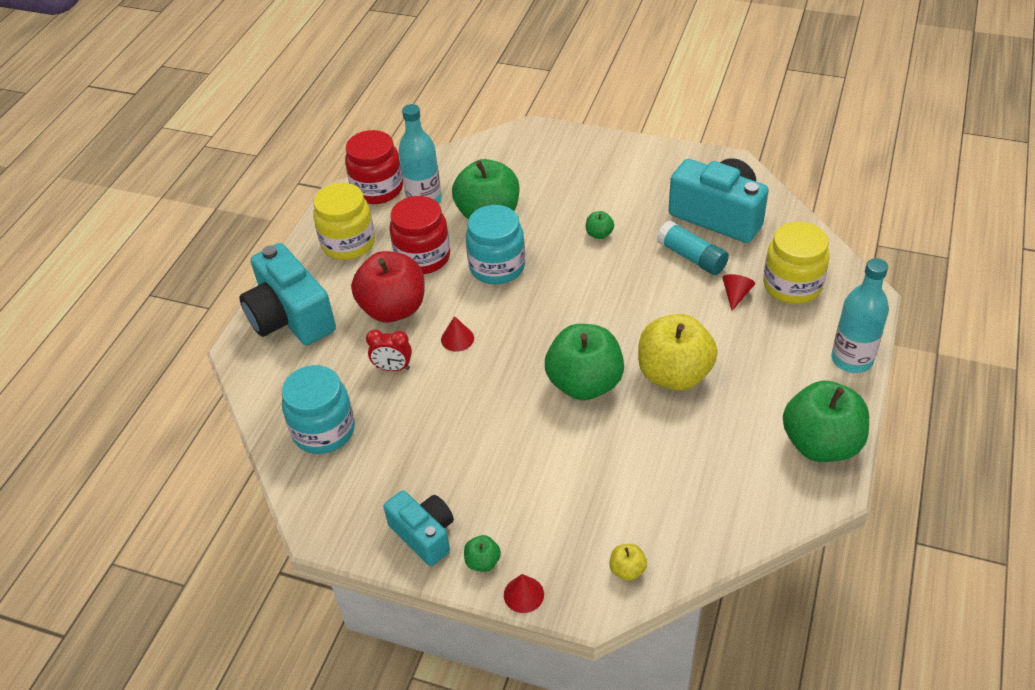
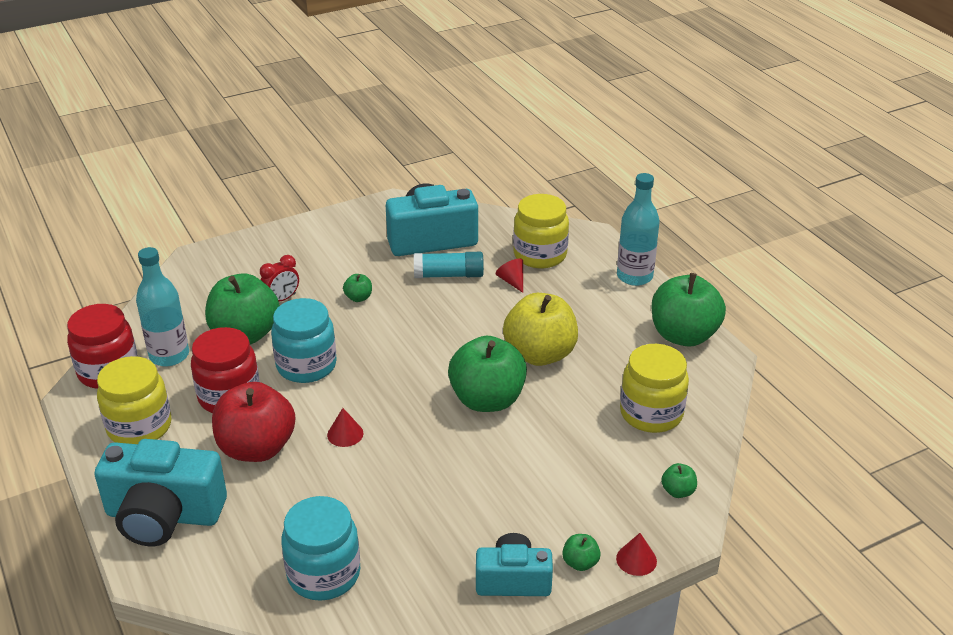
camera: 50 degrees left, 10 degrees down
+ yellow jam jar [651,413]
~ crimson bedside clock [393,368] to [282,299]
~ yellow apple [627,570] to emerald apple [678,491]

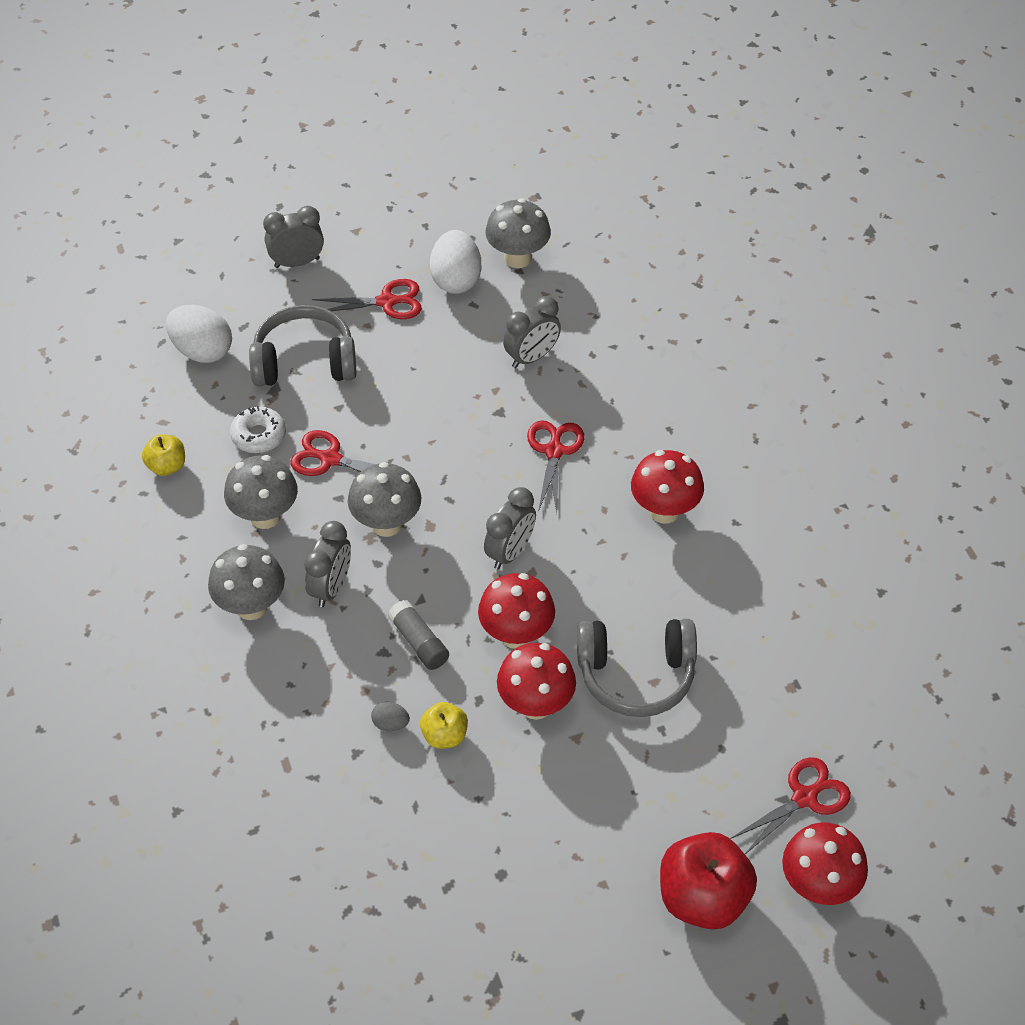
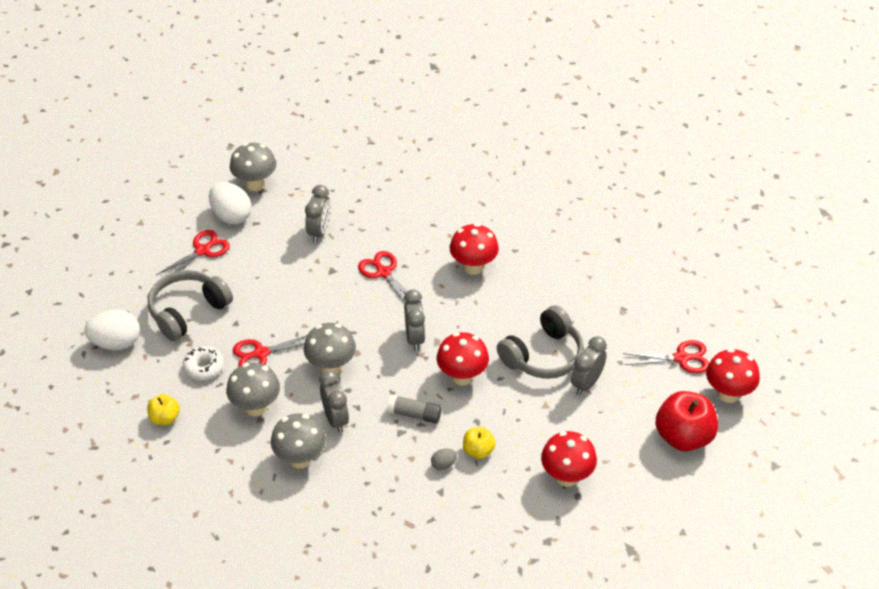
camera: 40 degrees left, 5 degrees down
~ grey bedside clock [297,262] to [586,384]
~ crimson mushroom [536,705] to [566,477]
~ crimson pair of scissors [804,798] = [681,358] 75 degrees clockwise

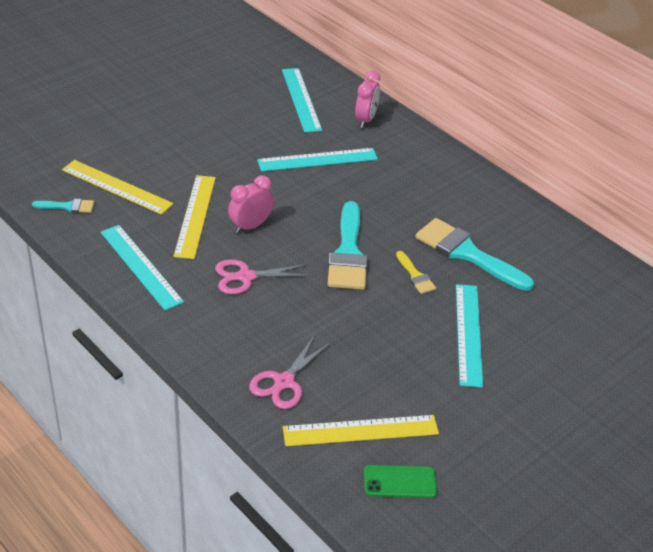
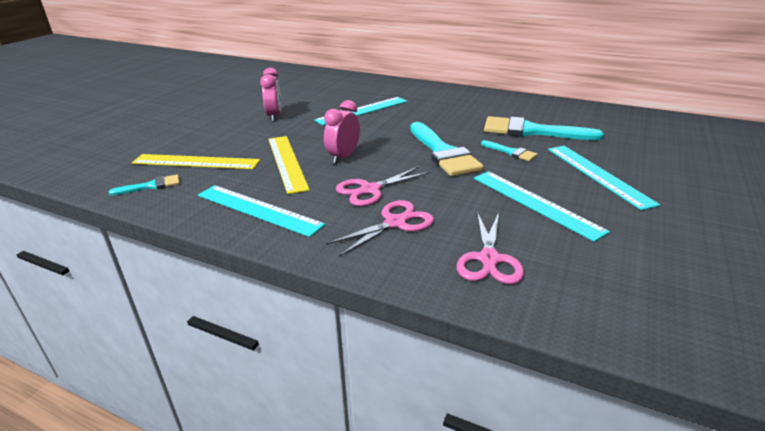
camera: 20 degrees left, 10 degrees down
- yellow measuring stick [360,431]
- emerald mobile phone [400,482]
+ pink pair of scissors [395,223]
~ turquoise measuring stick [301,99] to [535,203]
~ pink bedside clock [366,120] to [274,116]
~ yellow paintbrush [415,276] to turquoise paintbrush [511,152]

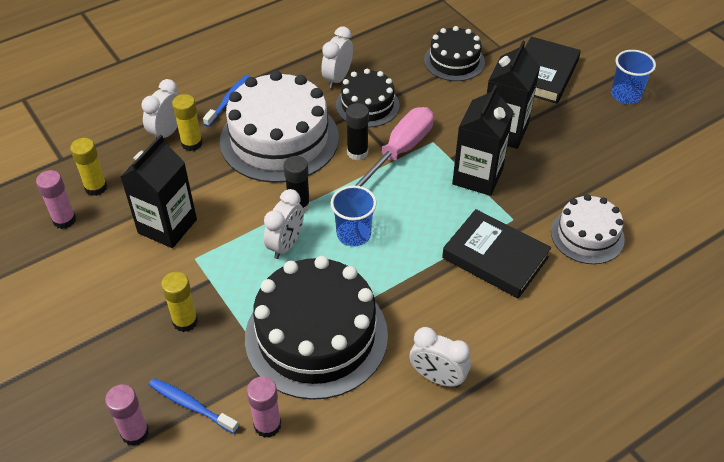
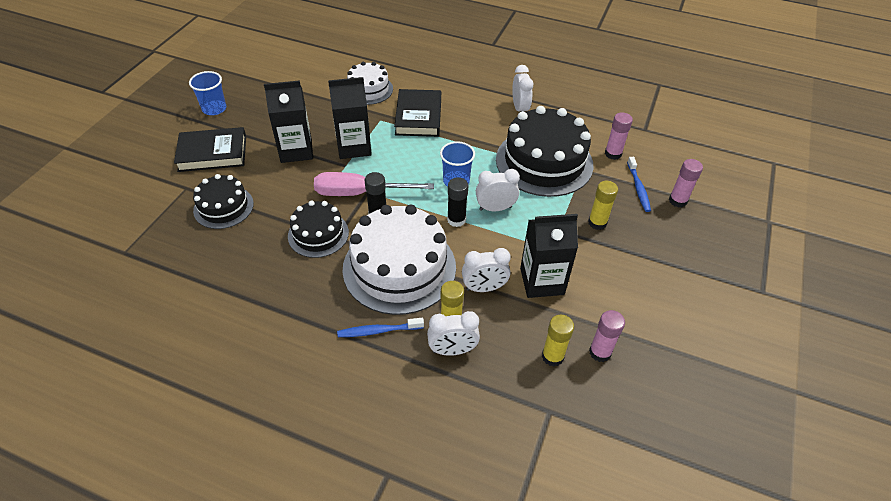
camera: 125 degrees left, 0 degrees up
~ snow-white bedside clock [337,78] to [484,288]

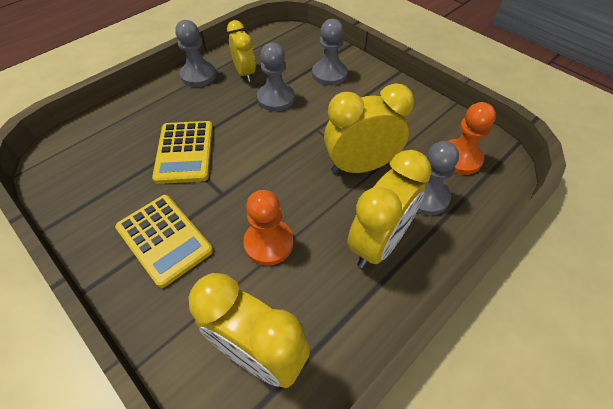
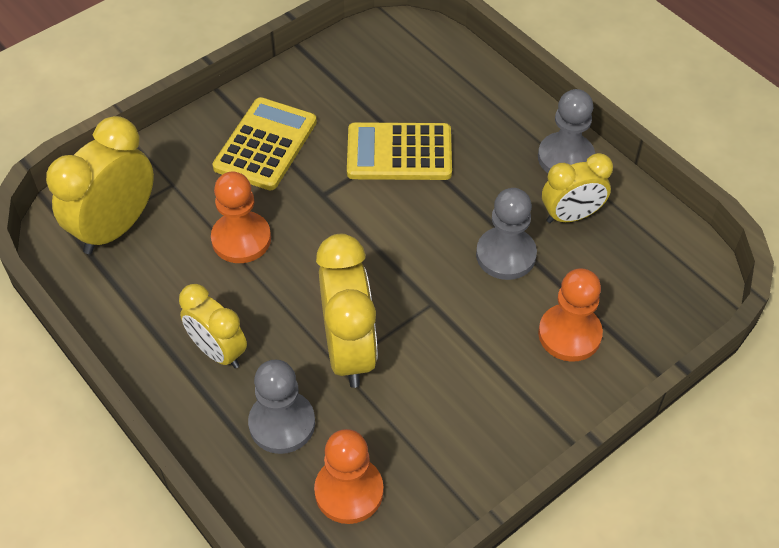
camera: 95 degrees right, 0 degrees up
~ grey chess pawn [329,74] to orange chess pawn [569,334]
~ yellow pocket calculator [164,239] = [265,145] 150 degrees clockwise
~ yellow bedside clock [378,243] = [218,351] x0.64

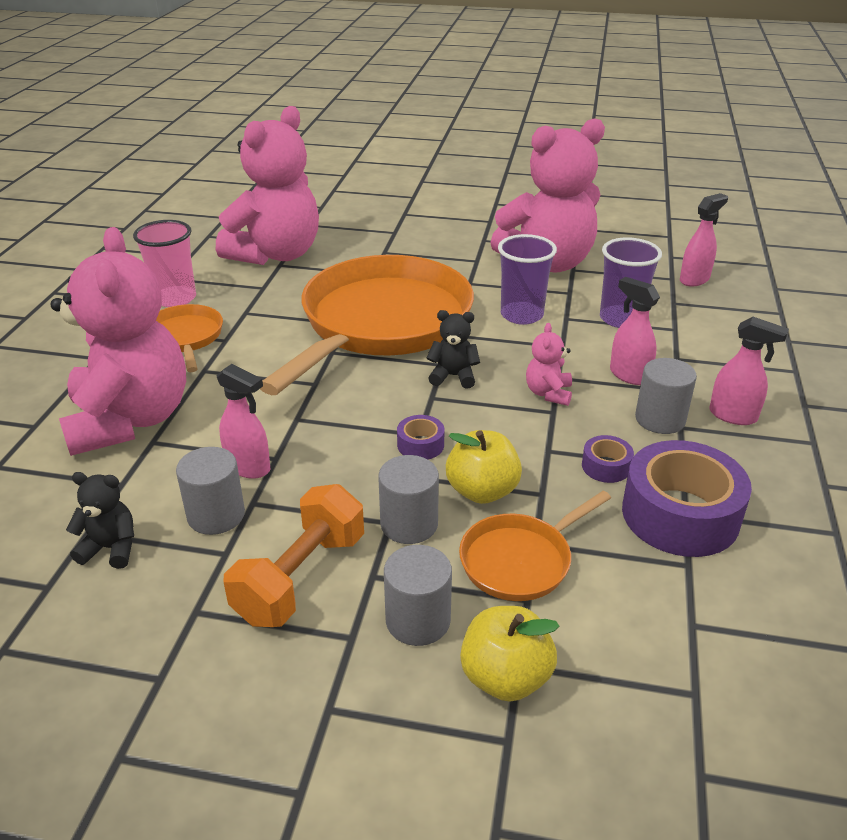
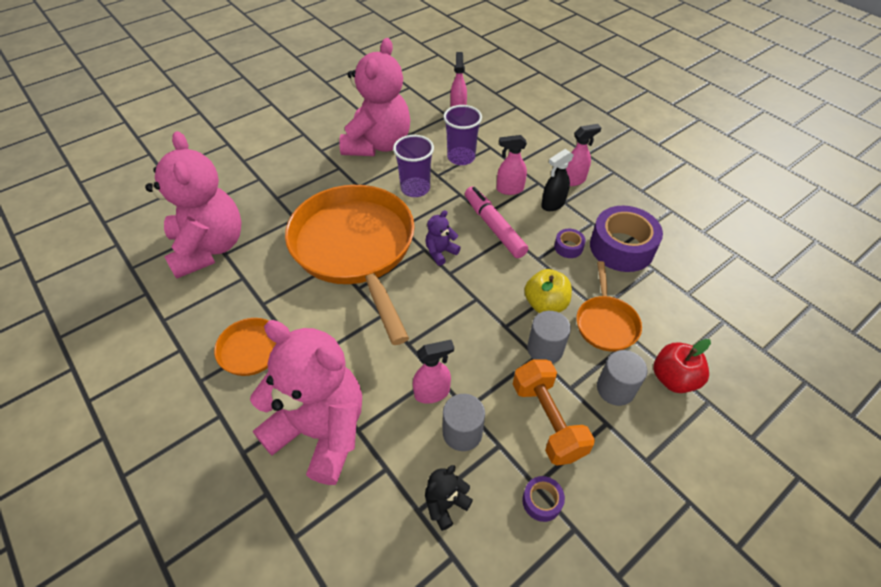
camera: 50 degrees left, 15 degrees up
- pink beaker [175,298]
~ violet sticky tape [420,445] to [542,501]
~ pink teddy [548,393] to pink marker pen [494,227]
~ grey cylinder [660,419] to ebony spray cleaner [552,204]
~ ebony teddy [453,376] to violet teddy [440,252]
~ yellow apple [505,677] to crimson apple [673,378]

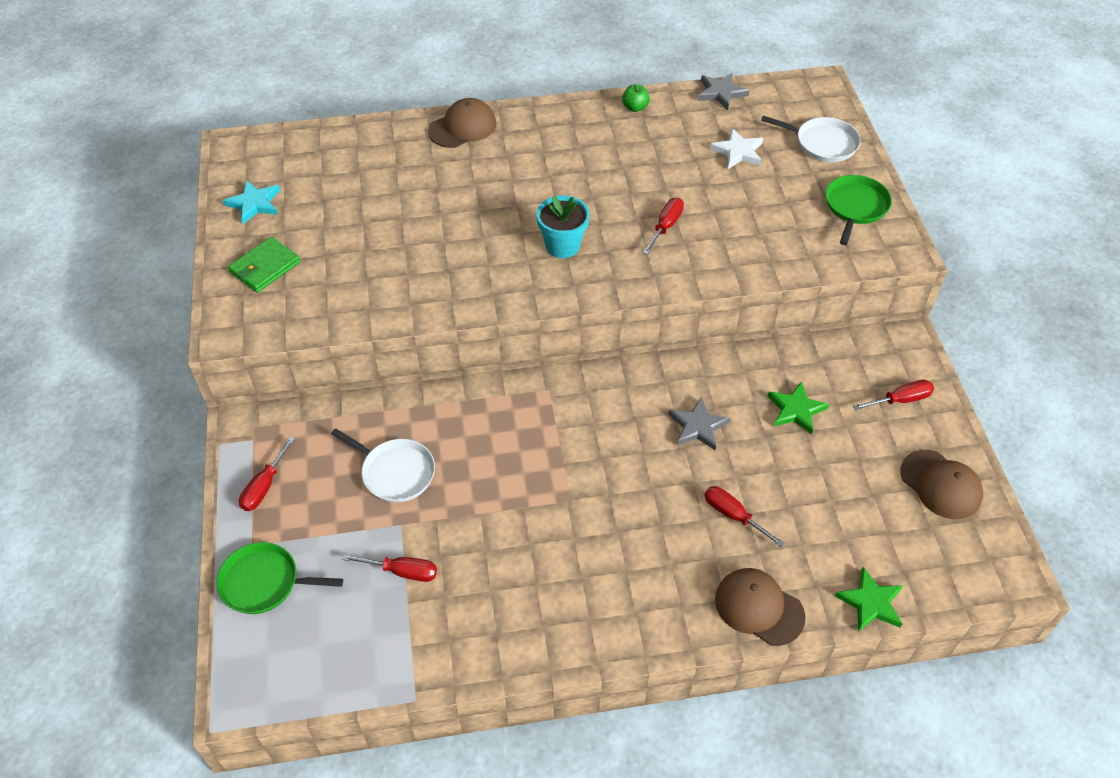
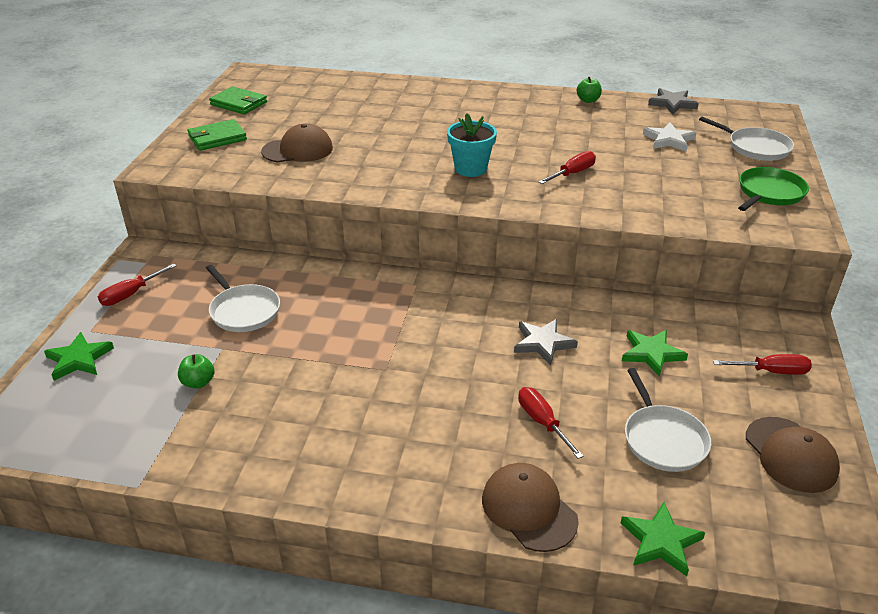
camera: 20 degrees right, 15 degrees down
+ snow-white frying pan [663,439]
~ brown baseball cap [462,127] to [298,150]
~ emerald frying pan [264,582] to emerald star shape [79,359]
~ turquoise star shape [254,204] to emerald wallet [239,103]
~ crimson hand screwdriver [402,571] to emerald apple [198,382]

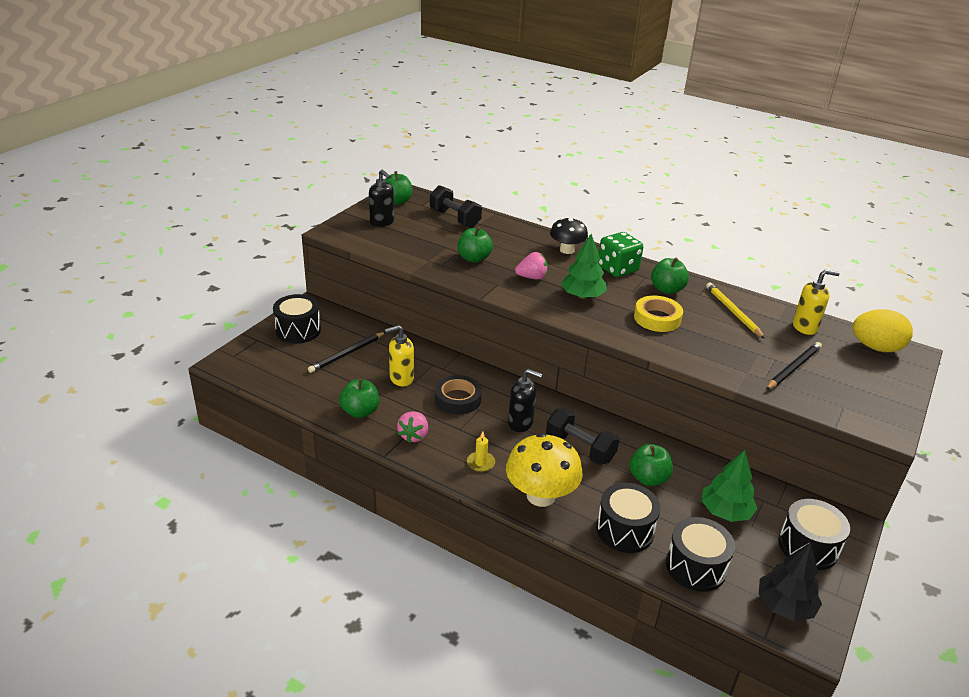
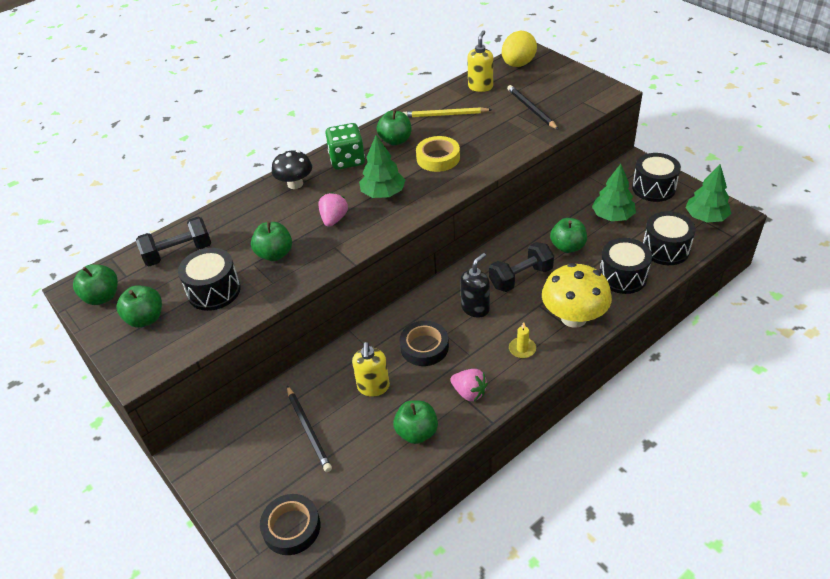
camera: 65 degrees left, 10 degrees up
+ ebony sticky tape [291,527]
~ ebony drum [298,330] to [214,291]
~ ebony soap dispenser [382,222] to emerald apple [146,319]
~ ebony toy tree [784,605] to emerald toy tree [705,217]

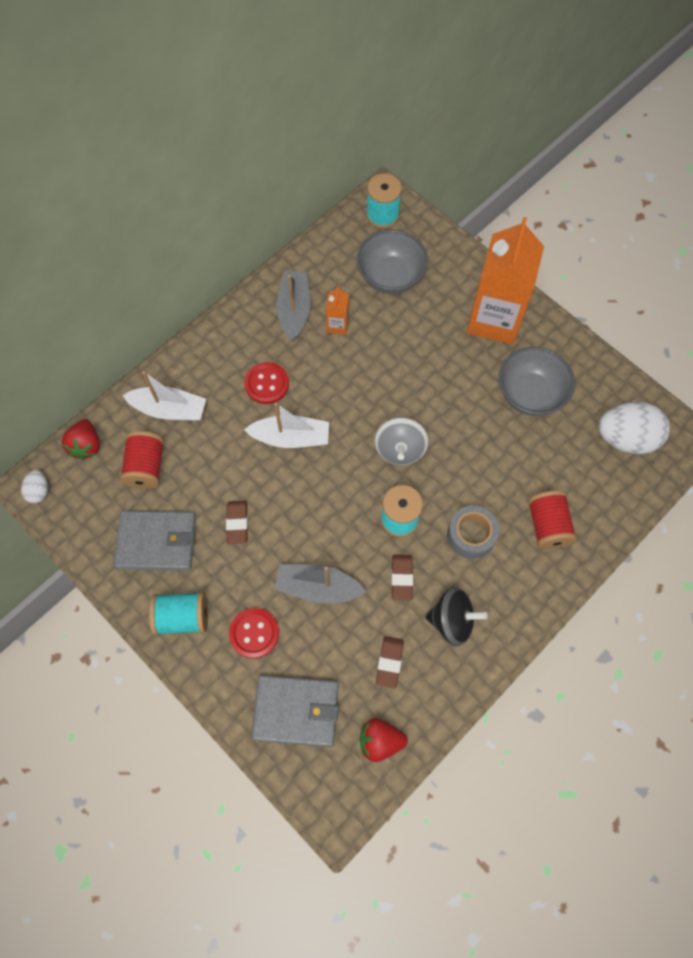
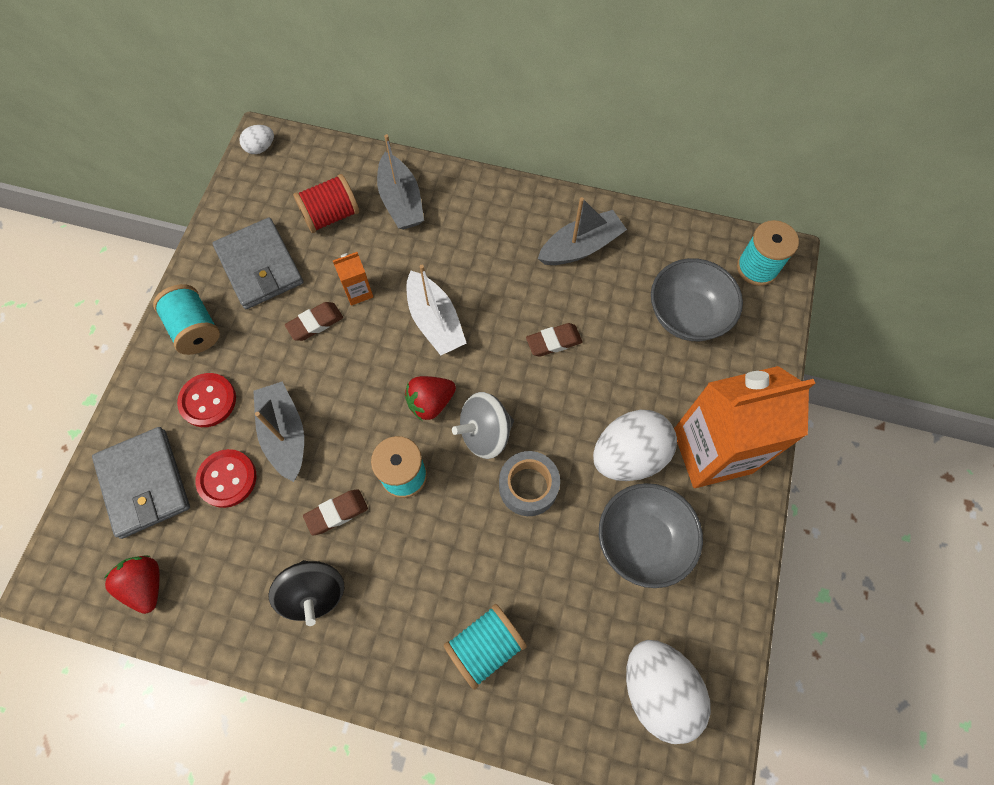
camera: 60 degrees right, 0 degrees up
+ snow-white egg [628,455]
~ crimson toy strawberry [86,445] to [430,402]
~ crimson sewing button [267,384] to [227,479]
~ orange juice carton [337,325] to [358,292]
~ brown eraser [389,662] to [554,342]
~ grey sticky tape [471,535] to [528,487]
~ snow-white sailboat [169,410] to grey sailboat [401,201]
~ crimson reel of thread [547,526] to turquoise reel of thread [485,646]

